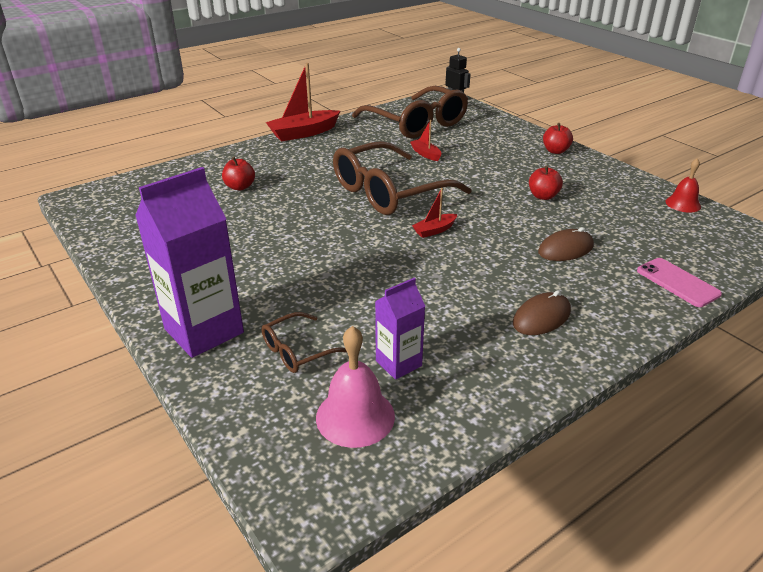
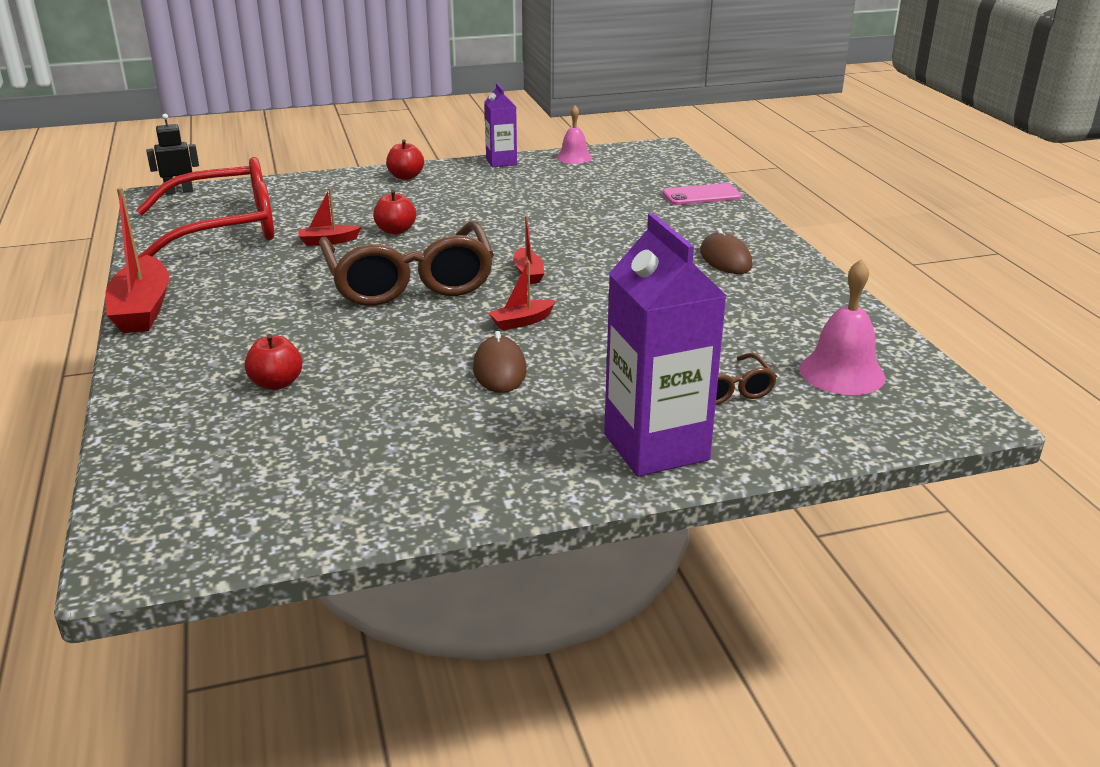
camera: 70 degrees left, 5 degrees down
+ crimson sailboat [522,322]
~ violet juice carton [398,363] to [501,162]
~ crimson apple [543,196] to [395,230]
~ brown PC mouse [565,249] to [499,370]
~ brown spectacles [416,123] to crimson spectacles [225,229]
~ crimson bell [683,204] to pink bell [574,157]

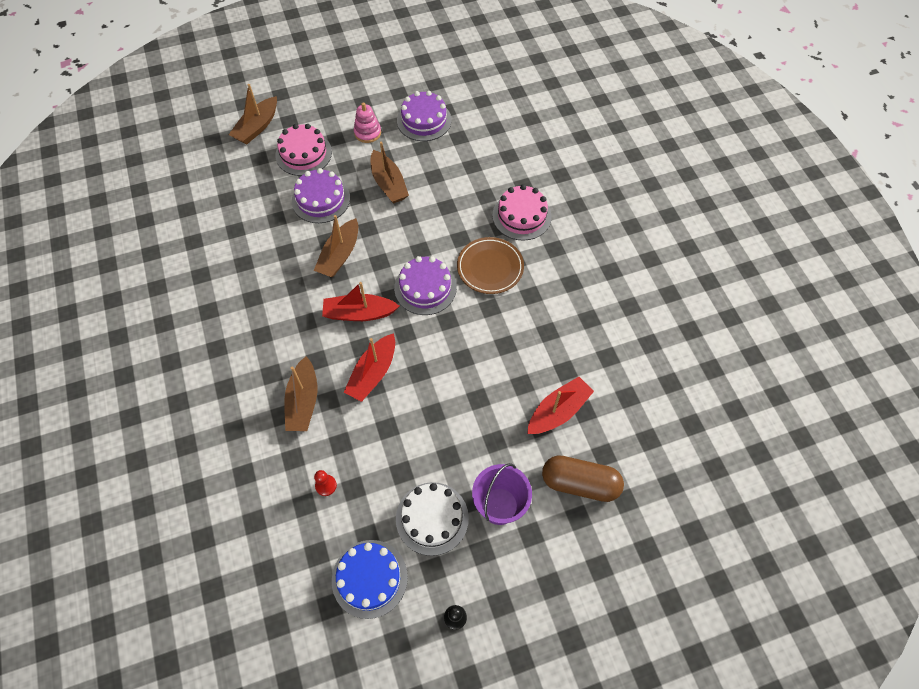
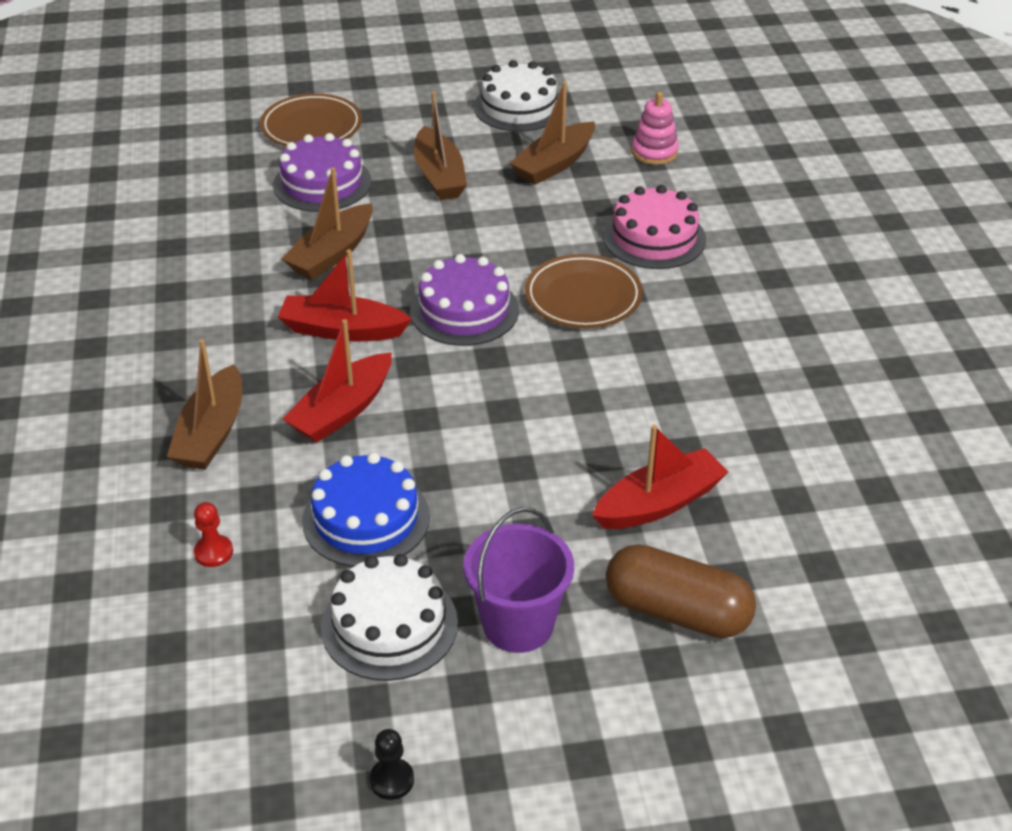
camera: 10 degrees right, 20 degrees down
~ brown sailboat [257,127] to [554,164]
~ blue layer cake [369,578] to [366,518]
~ pink ring stacker [367,133] to [654,152]
~ pink layer cake [303,153] to brown flat dish [311,127]
~ violet layer cake [424,120] to snow-white layer cake [519,107]

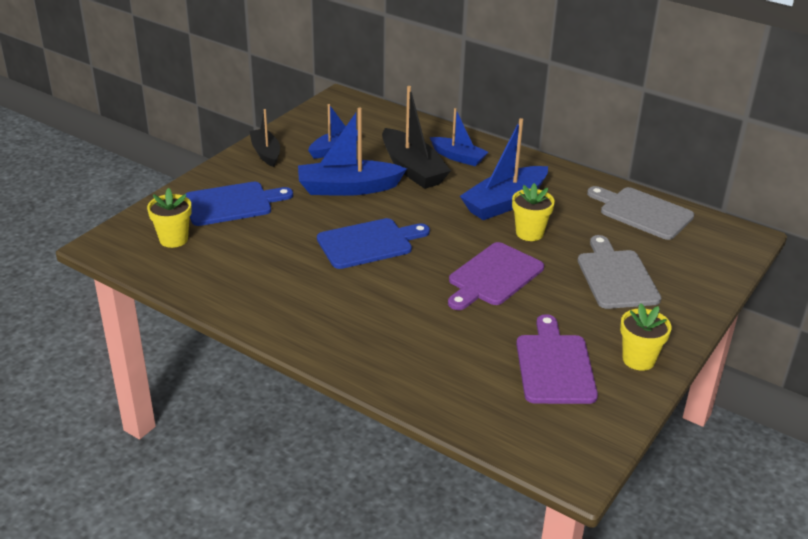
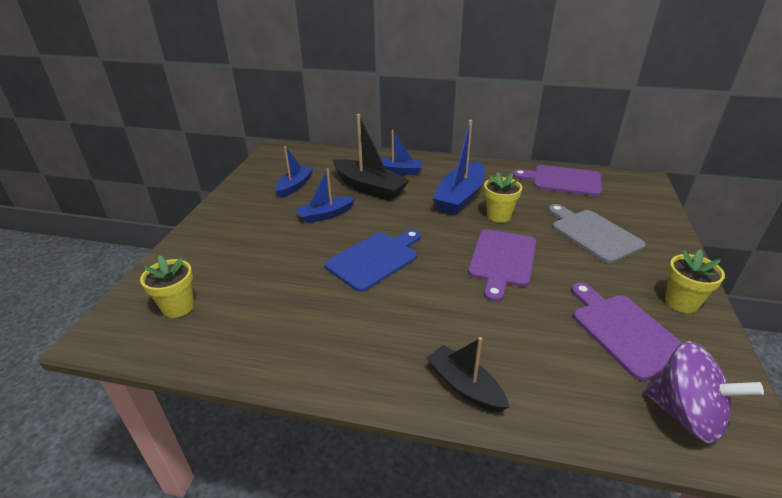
camera: 20 degrees left, 0 degrees up
- blue chopping board [232,204]
+ violet spinning top [685,414]
~ ebony sailboat [266,153] to [465,386]
~ grey chopping board [642,212] to violet chopping board [563,180]
~ blue sailboat [348,188] = [325,215] x0.62

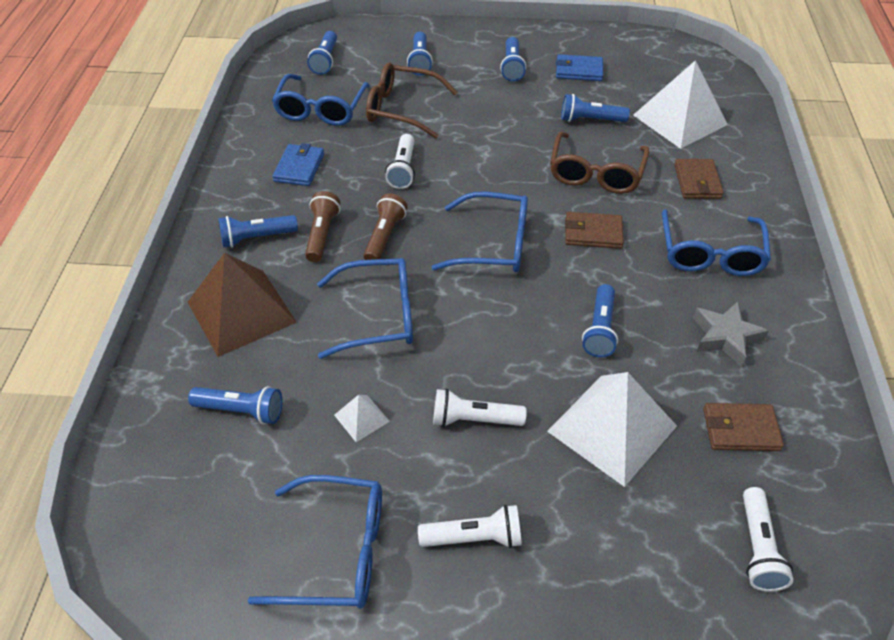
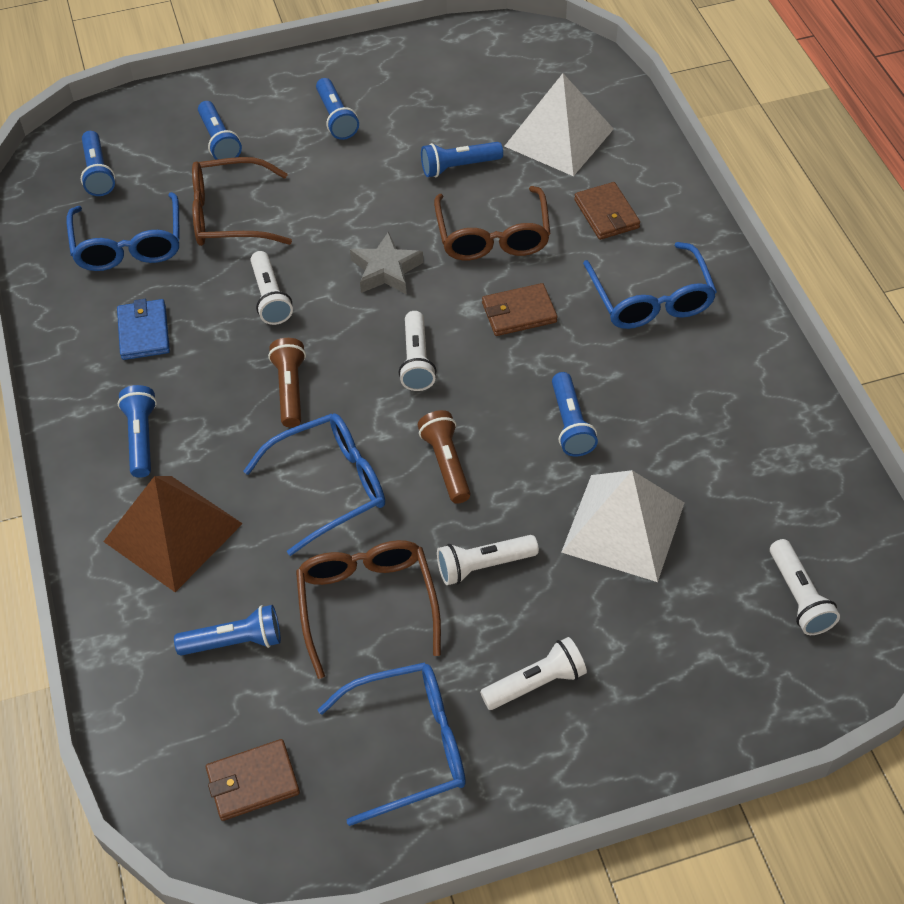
camera: 20 degrees left, 5 degrees up
- blue wallet [579,70]
~ brown pocket torch [322,235] to [446,463]
~ grey star shape [725,337] to [386,270]
~ brown wallet [740,429] to [252,782]
~ snow-white pyramid shape [361,418] to brown spectacles [367,604]
~ blue spectacles [493,244] to snow-white pocket torch [416,361]
~ blue pocket torch [257,238] = [141,438] 120 degrees clockwise

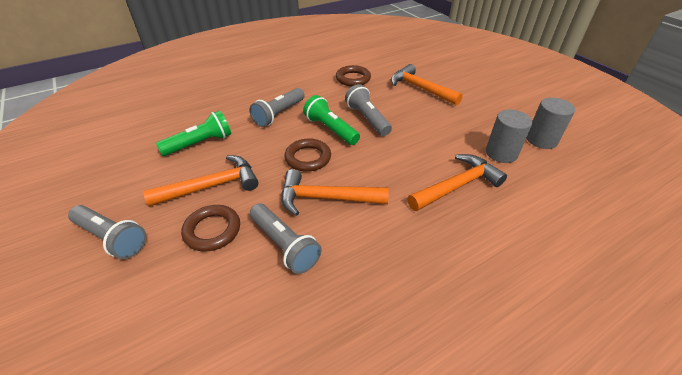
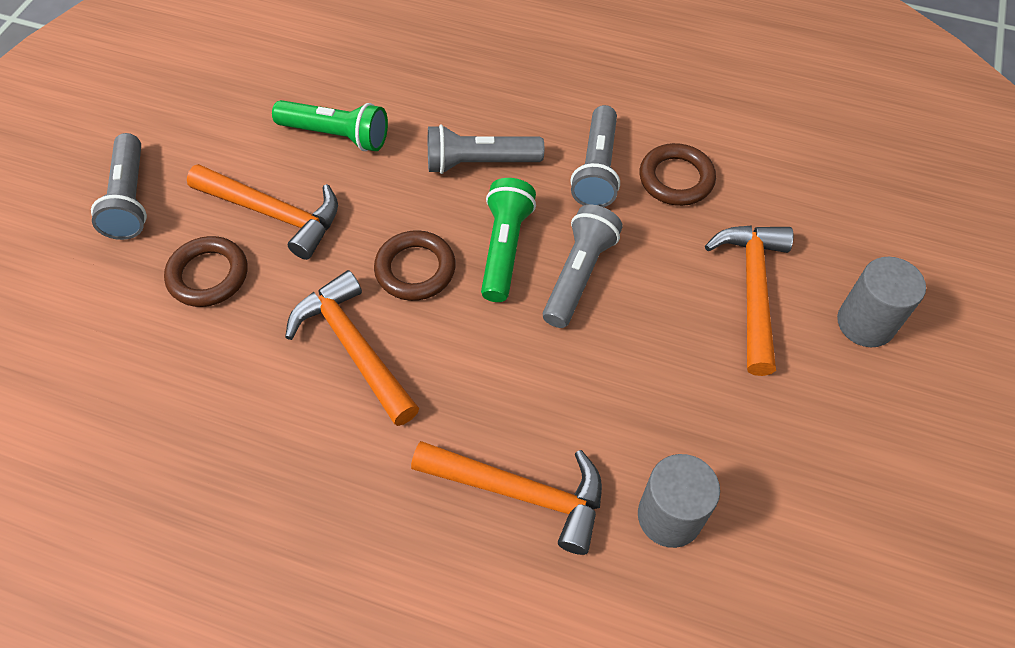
camera: 50 degrees right, 15 degrees up
~ grey pocket torch [284,245] to [597,169]
~ grey cylinder [541,140] to [865,323]

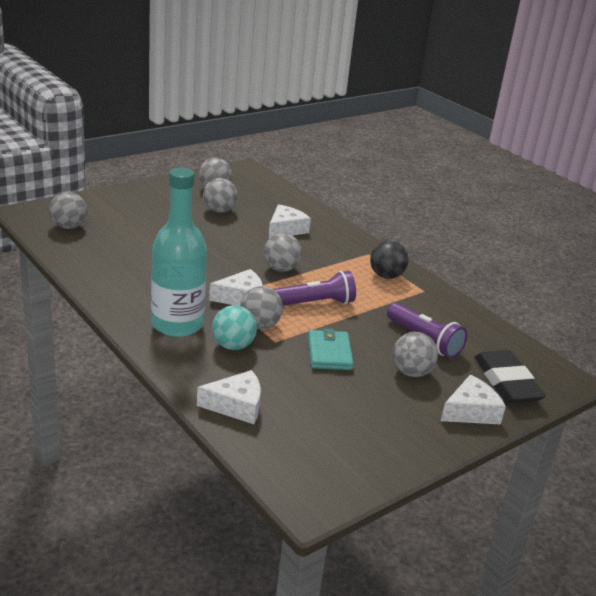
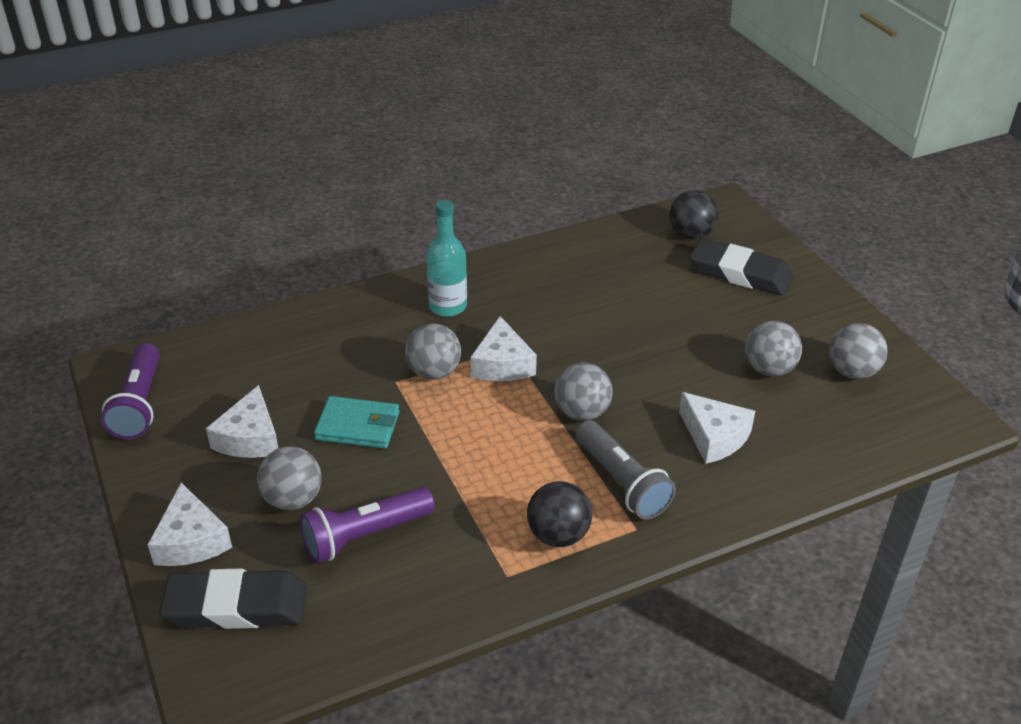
camera: 105 degrees right, 10 degrees up
- turquoise play ball [233,346]
+ grey pocket torch [621,482]
+ ebony eraser [740,273]
~ snow-white piece of cheese [236,405] to [250,438]
~ violet pocket torch [315,303] to [139,404]
~ grey play ball [69,226] to ebony play ball [691,234]
~ turquoise drink bottle [177,324] = [448,306] x0.61

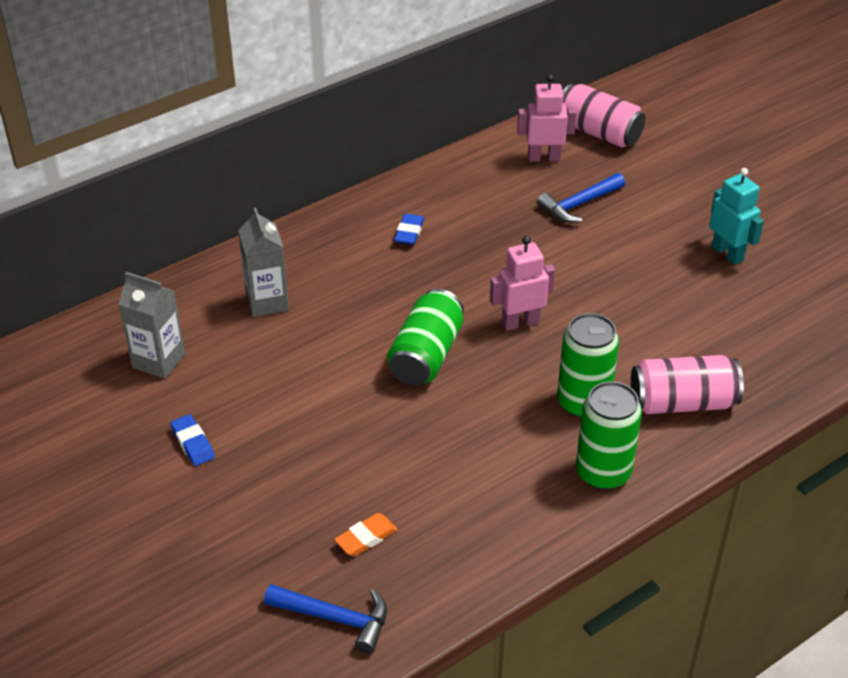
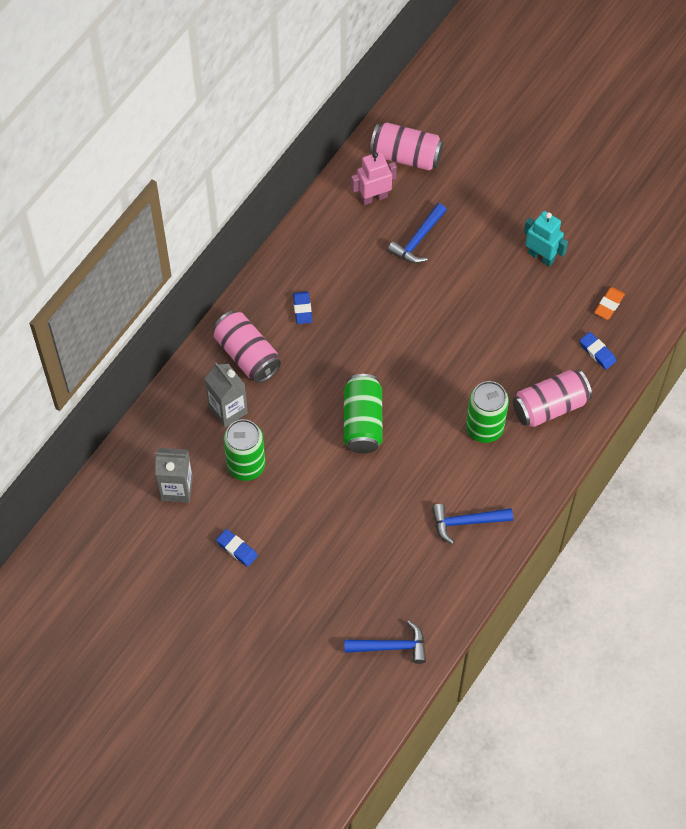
camera: 20 degrees left, 20 degrees up
- pink robot [520,322]
+ pink can [247,355]
+ blue claw hammer [466,522]
+ blue eraser [597,352]
~ orange eraser [366,538] to [609,305]
~ emerald can [603,472] to [246,465]

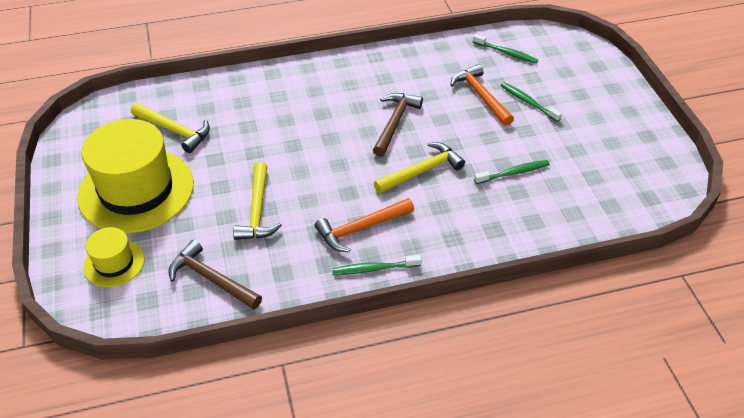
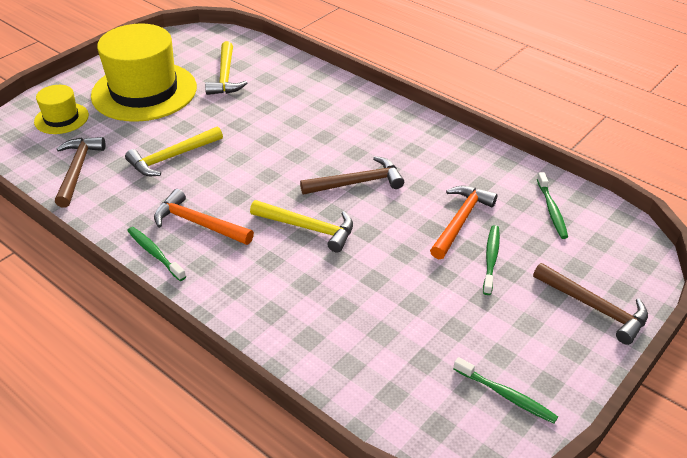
camera: 55 degrees right, 5 degrees down
+ brown claw hammer [594,308]
~ emerald dental brush [513,173] to [506,395]

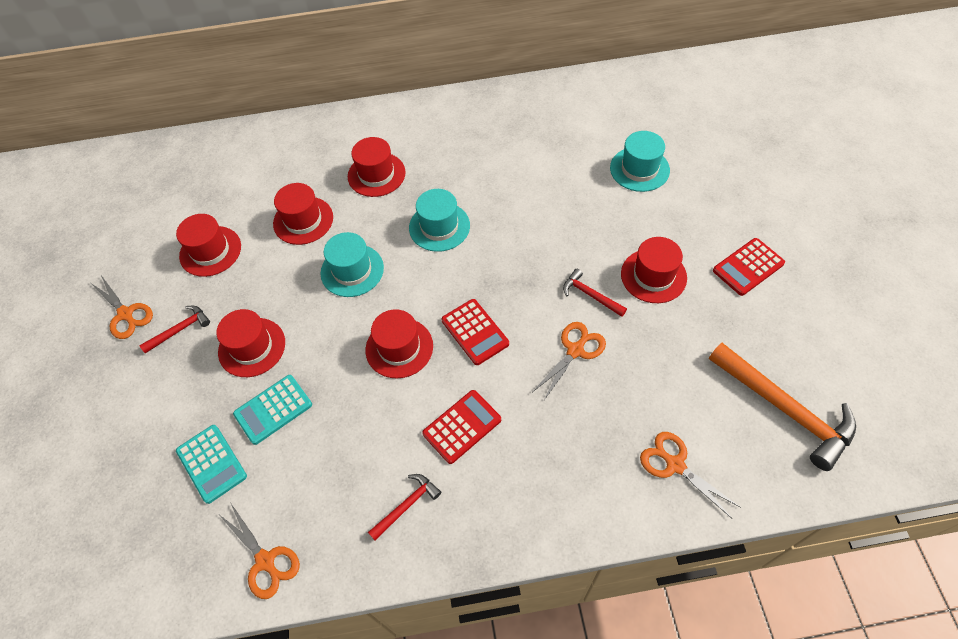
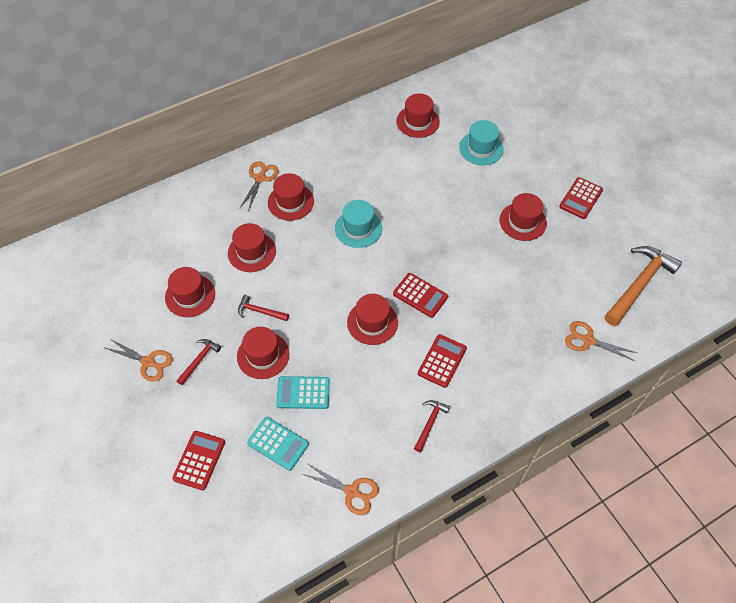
camera: 25 degrees left, 0 degrees up
- turquoise top hat [352,270]
+ crimson pocket calculator [199,460]
+ crimson top hat [418,121]
~ orange pair of scissors [575,350] to [260,178]
~ crimson claw hammer [590,295] to [260,311]
~ turquoise pocket calculator [273,409] = [303,393] 60 degrees clockwise
~ orange claw hammer [785,409] = [639,284] 75 degrees counterclockwise

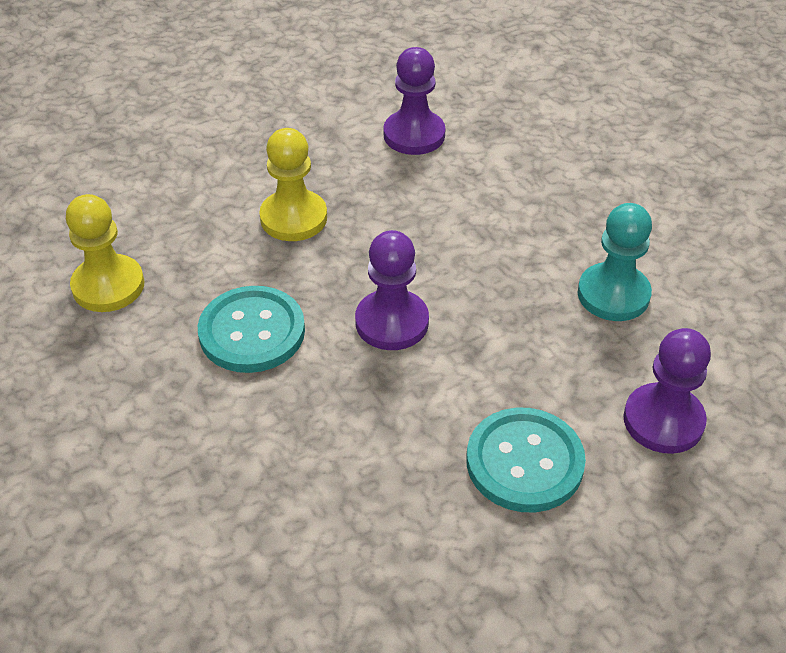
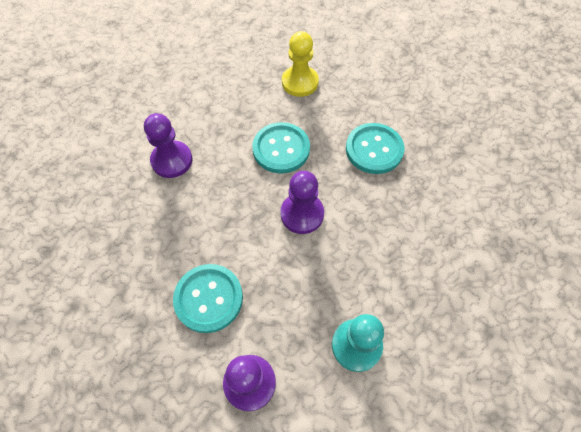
camera: 80 degrees right, 15 degrees up
~ violet chess pawn [414,135] to [172,160]
~ yellow chess pawn [293,218] to turquoise sewing button [374,149]

